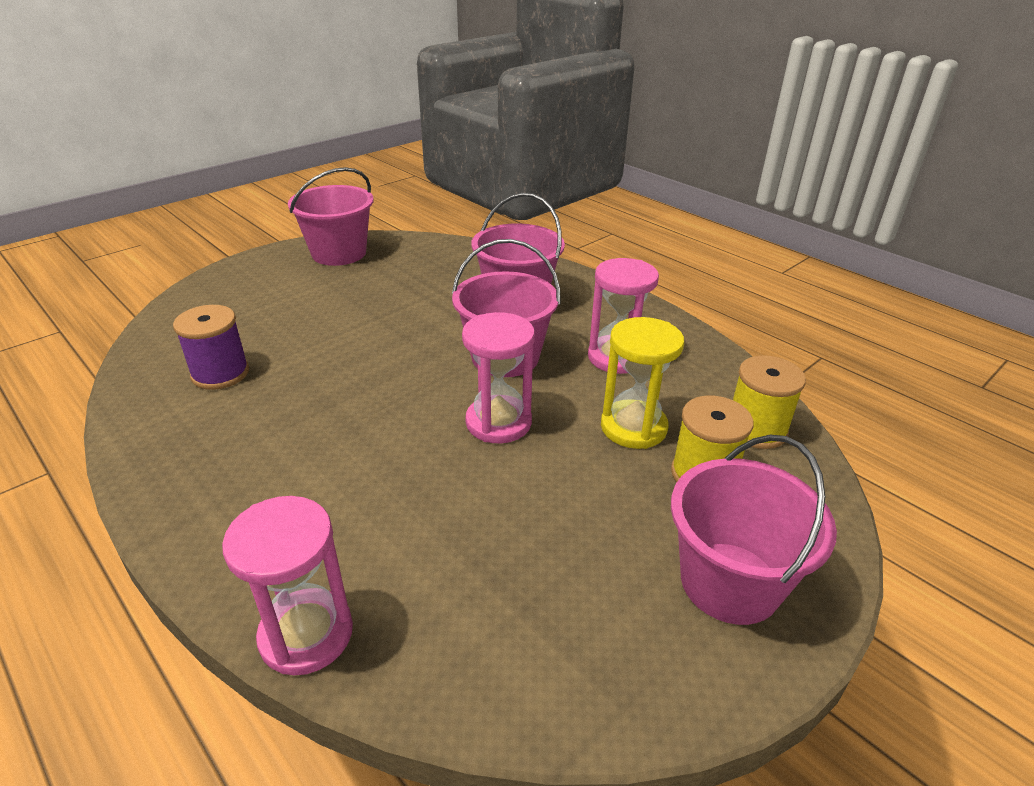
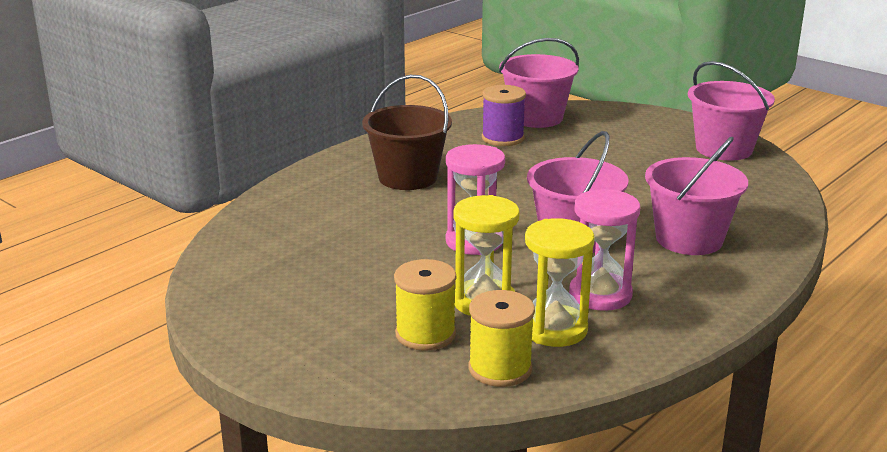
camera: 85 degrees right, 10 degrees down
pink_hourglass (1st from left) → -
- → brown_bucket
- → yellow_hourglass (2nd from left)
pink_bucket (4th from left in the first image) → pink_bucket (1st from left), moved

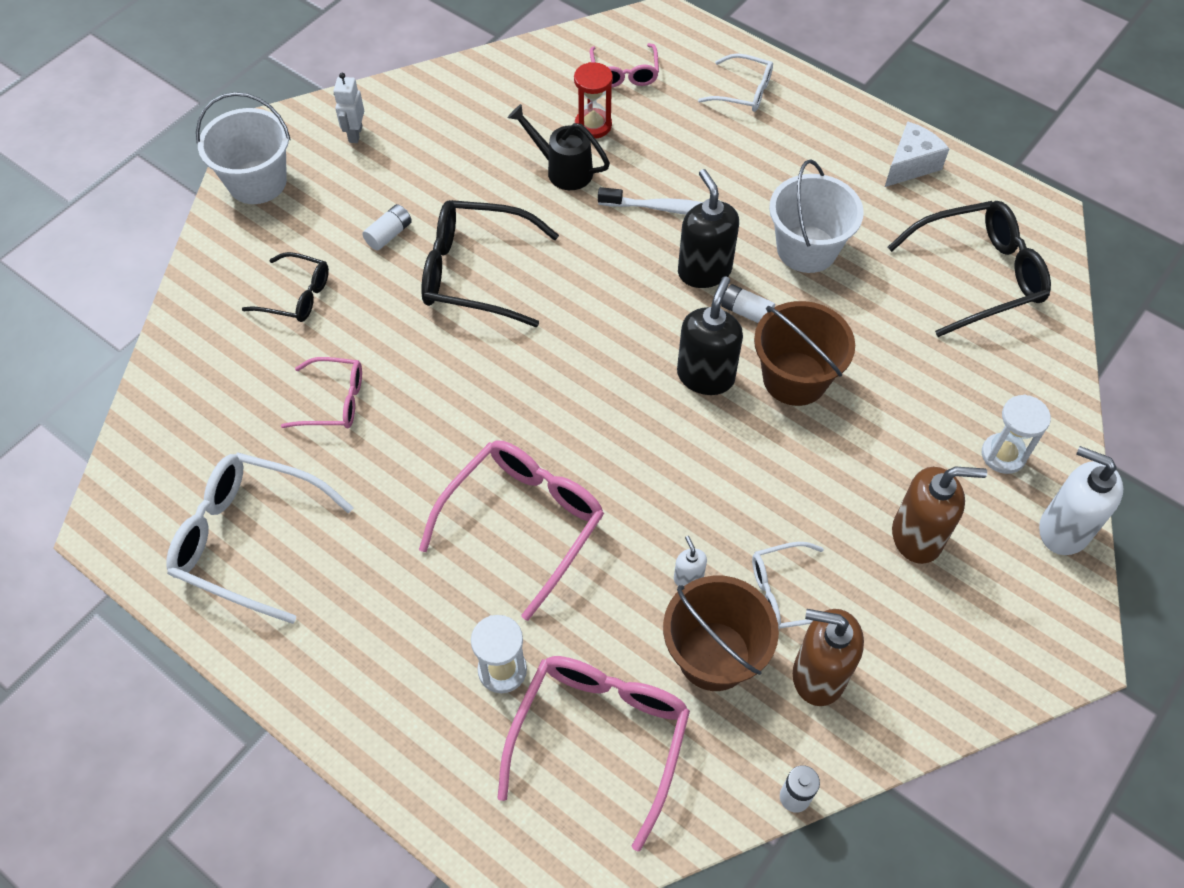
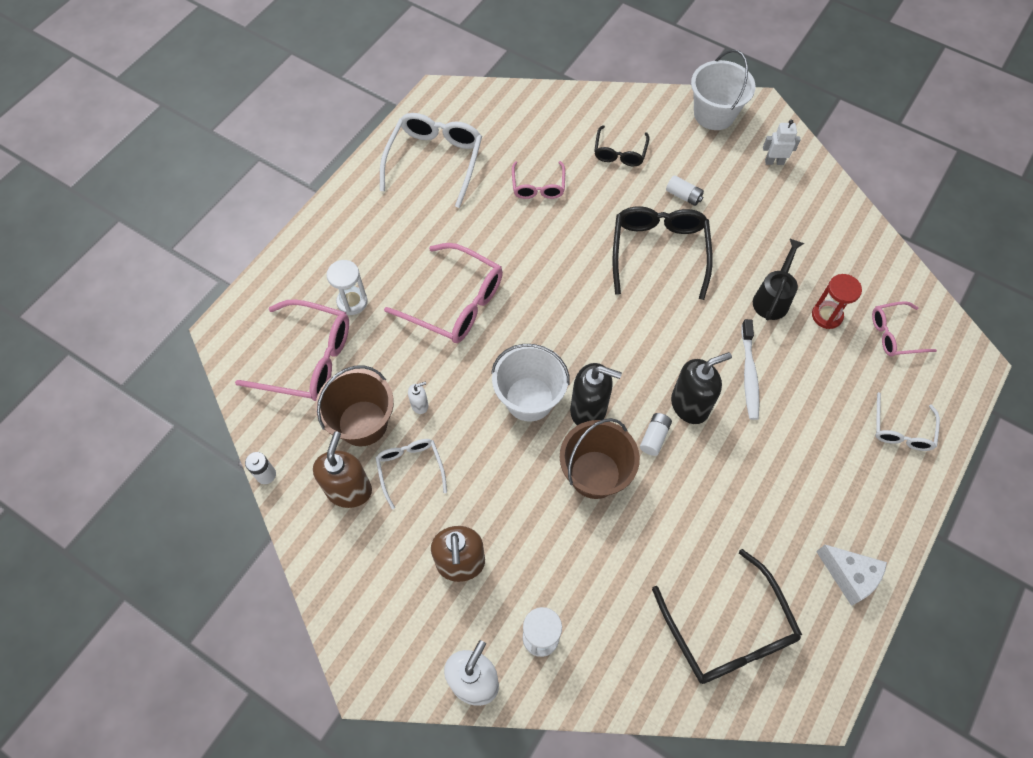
camera: 85 degrees right, 5 degrees up
white_bucket (2nd from left in the first image) → white_bucket (1st from left), moved

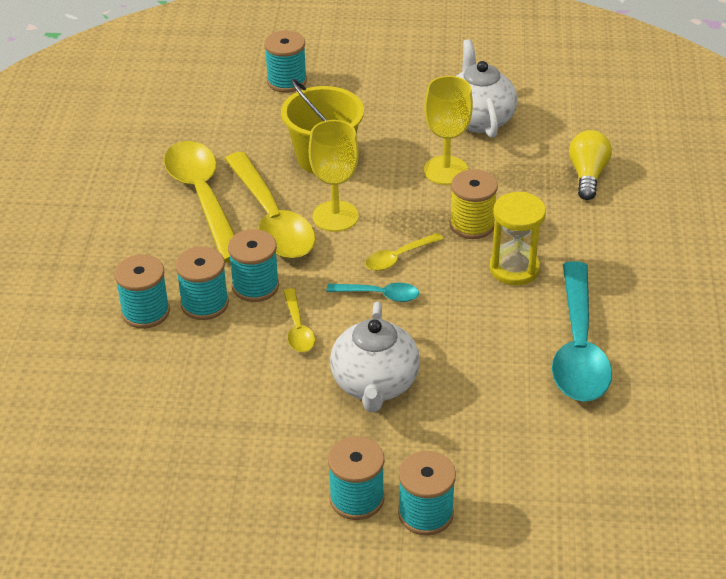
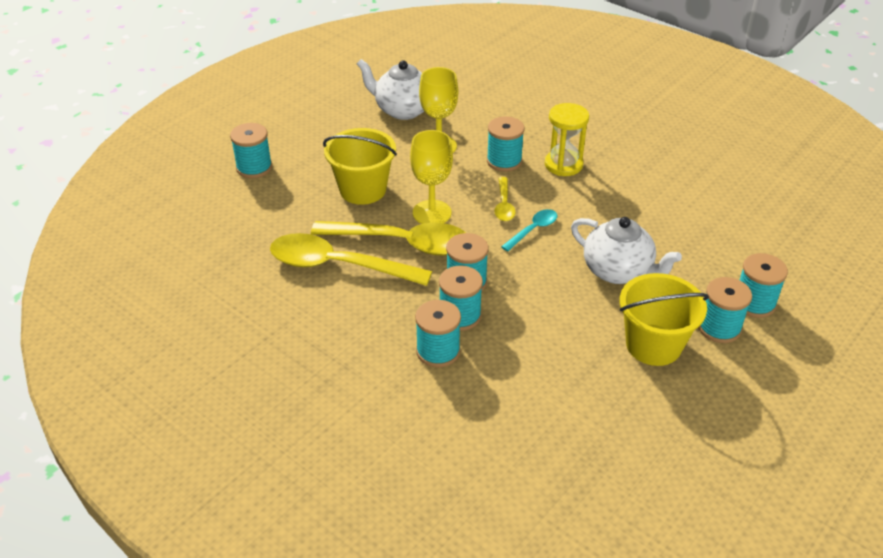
camera: 55 degrees left, 0 degrees up
yellow_spoon (3rd from left) → -
turquoise_spoon (2nd from left) → -
yellow_light_bulb → -
- → yellow_bucket (2nd from left)
yellow_spool → turquoise_spool (5th from left)

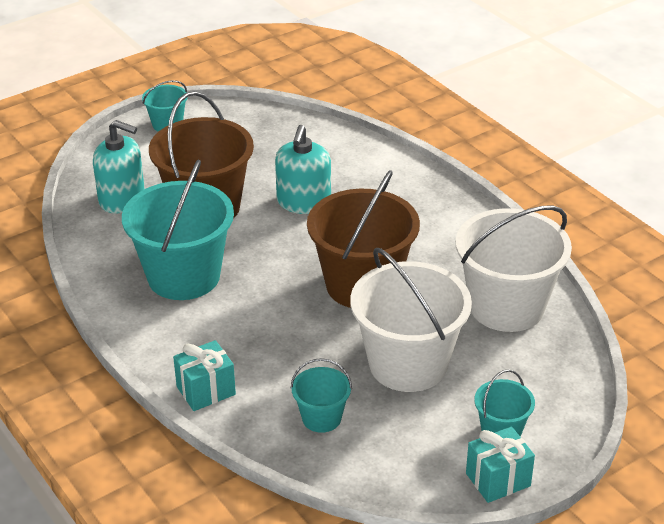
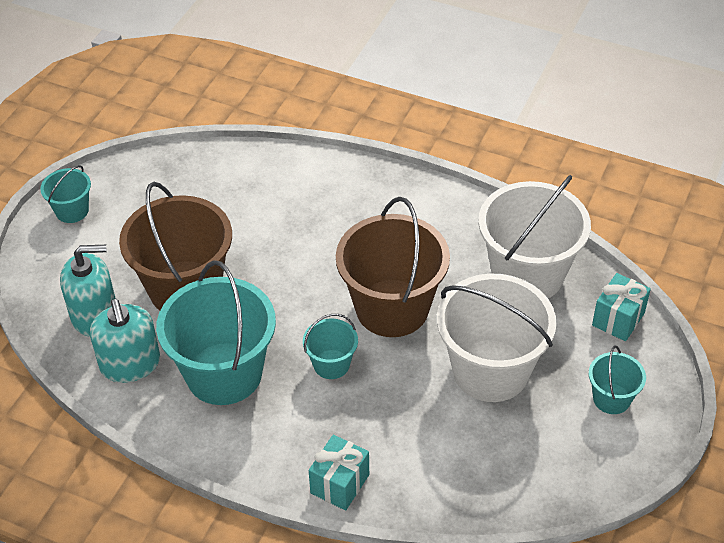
camera: 30 degrees left, 10 degrees up
turquoise_soap_dispenser (2nd from left), moved
turquoise_bucket (3rd from left), moved
turquoise_gift (2nd from left), moved

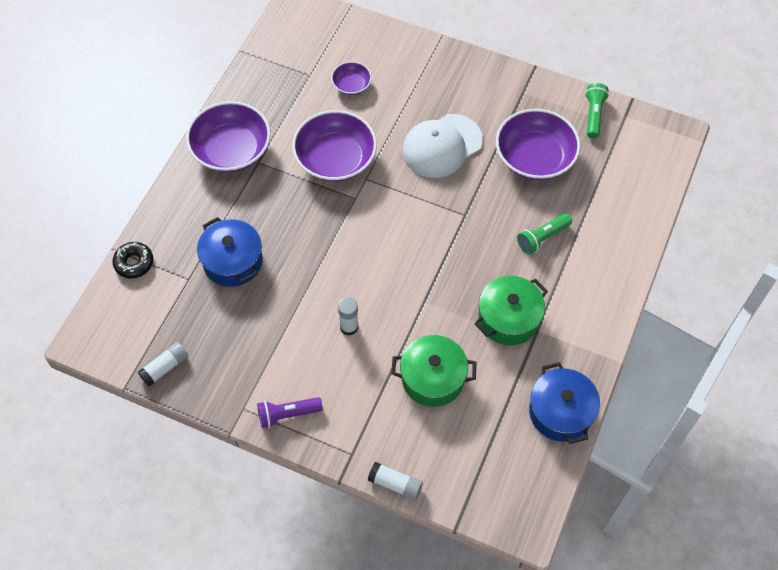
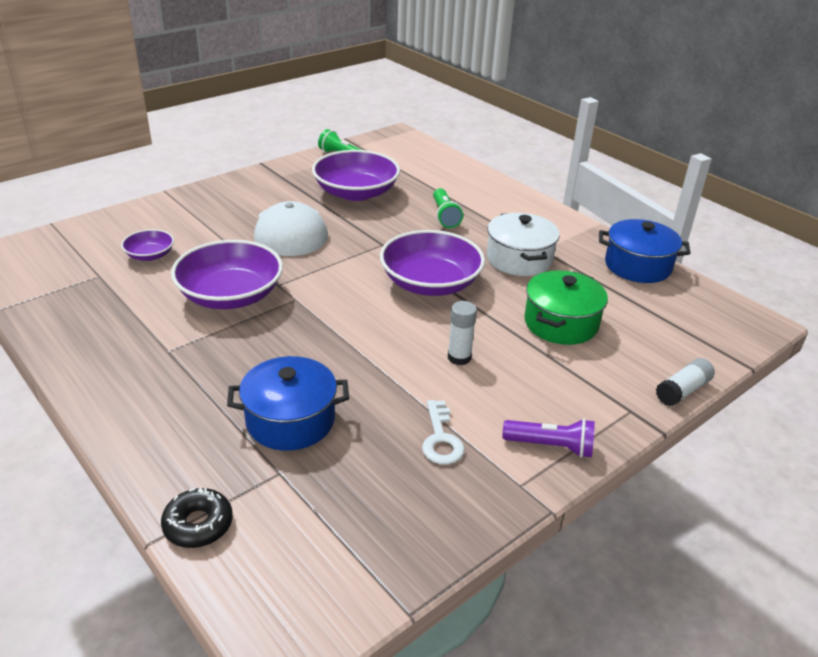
camera: 65 degrees left, 25 degrees down
white_glue_stick (1st from left) → -
- → white_key
purple_bowl (1st from left in the first image) → purple_bowl (4th from left), moved
green_pot (2nd from left) → white_pot
purple_flashlight, 90 degrees counterclockwise

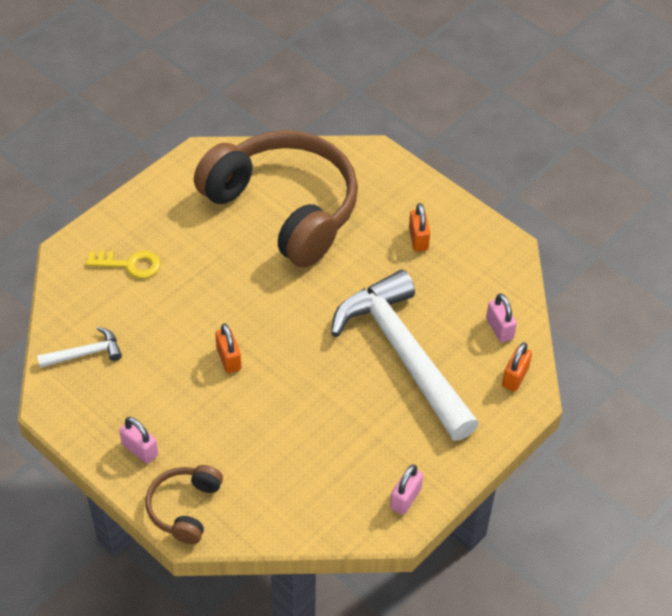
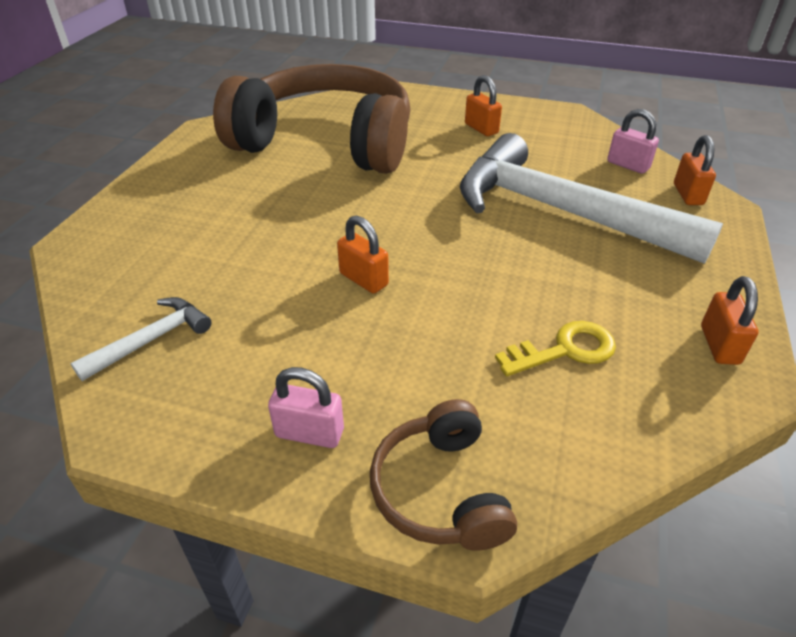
camera: 25 degrees left, 10 degrees down
yellow_key, moved
pink_padlock (2nd from left) → orange_padlock (4th from left)

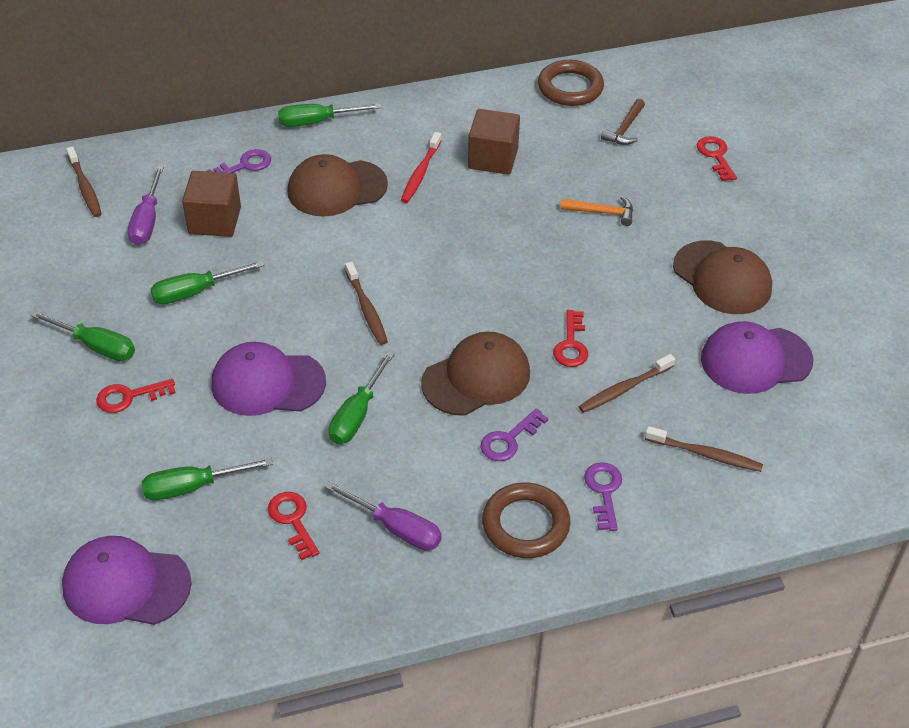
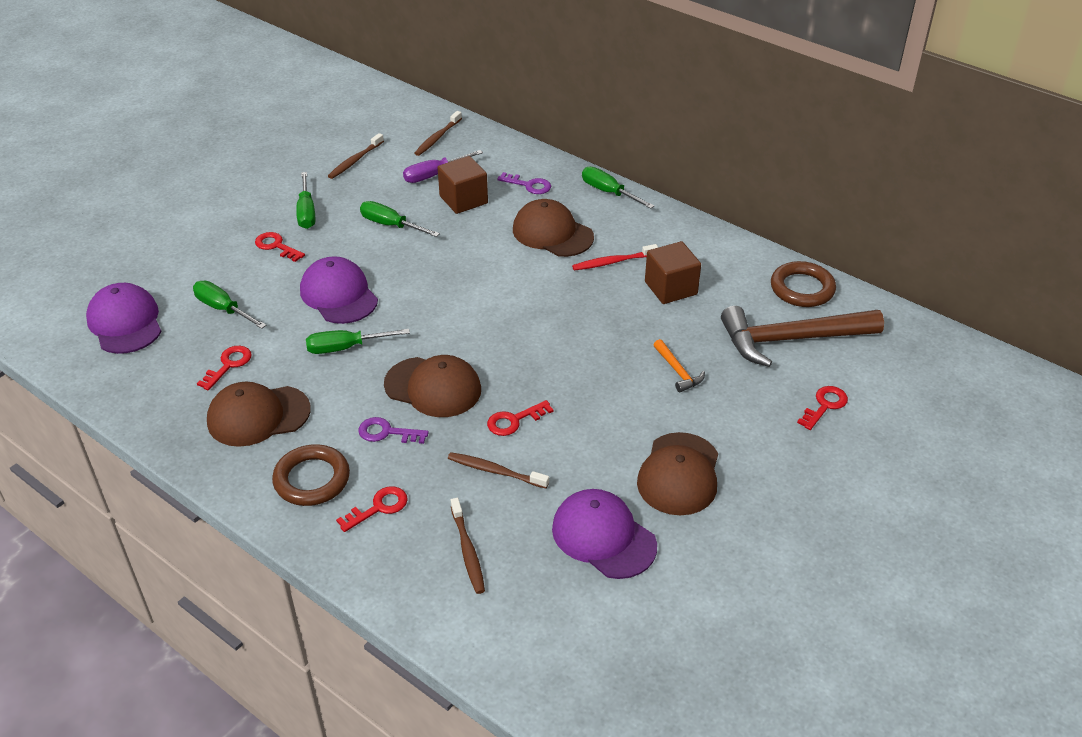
camera: 55 degrees right, 5 degrees down
brown_toothbrush (2nd from left in the first image) → brown_toothbrush (1st from left), moved
purple_screwdriver (2nd from left) → brown_cap (1st from left)
purple_key (3rd from left) → red_key (3rd from left)
brown_hammer, x2.30

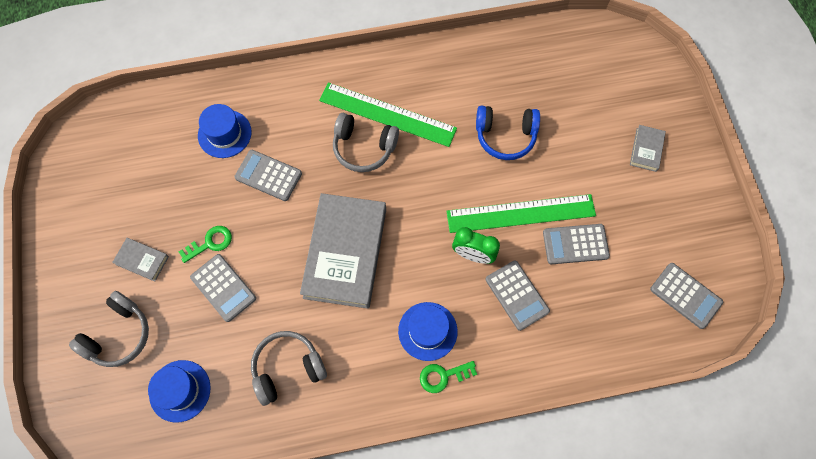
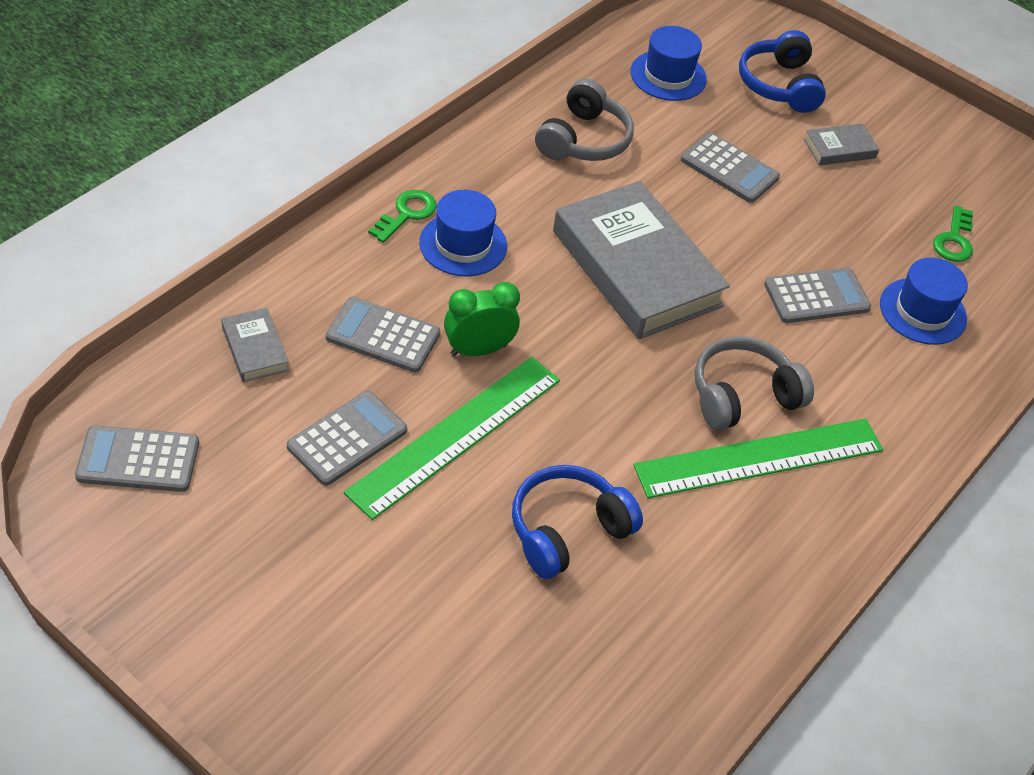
camera: 135 degrees right, 20 degrees down
green_key (1st from left in the first image) → green_key (2nd from left), moved
grey_book (3rd from left in the first image) → grey_book (1st from left), moved
grey_headphones (1st from left) → blue_headphones (2nd from left)
grey_calculator (1st from left in the first image) → grey_calculator (4th from left), 150 degrees counterclockwise

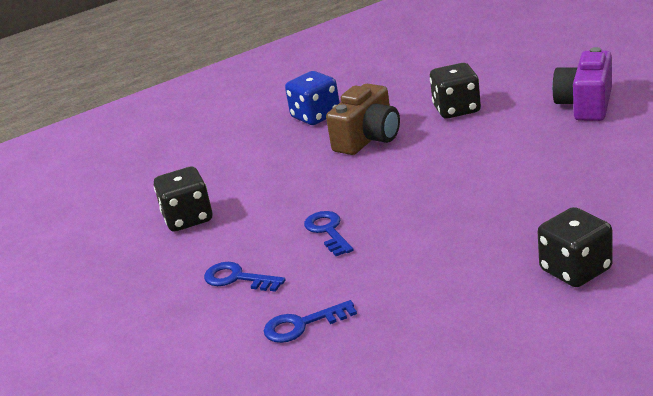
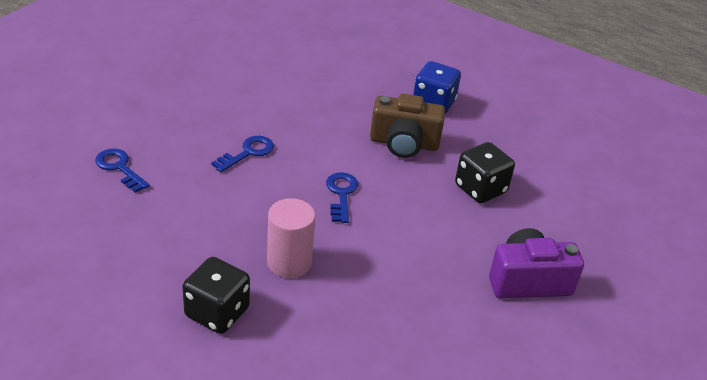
camera: 55 degrees right, 10 degrees up
black_dice (1st from left) → -
- → pink_cylinder
blue_key (1st from left in the first image) → blue_key (3rd from left), moved

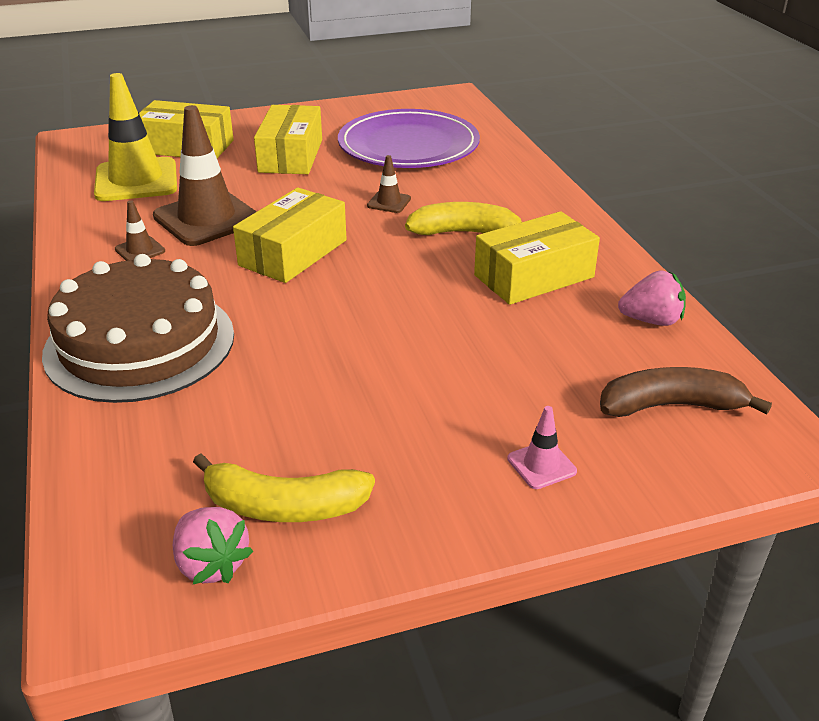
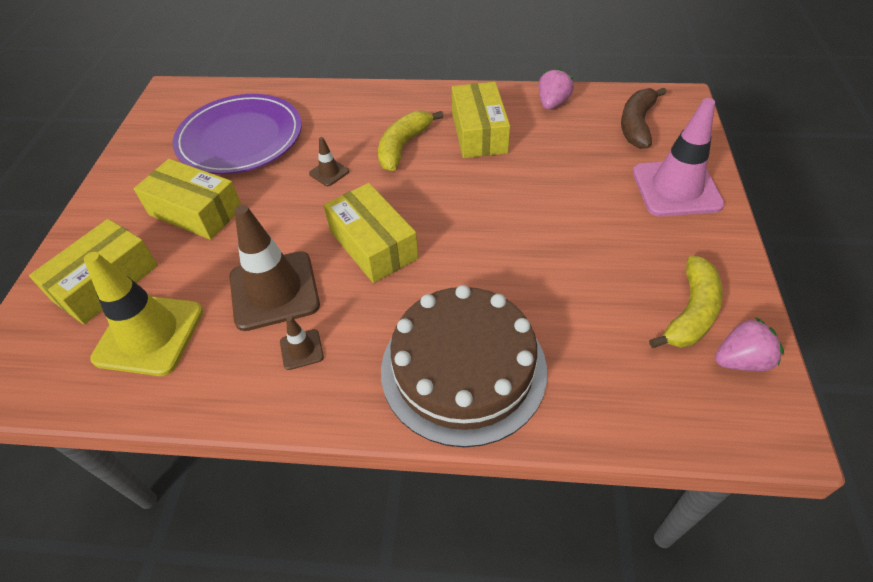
camera: 65 degrees left, 15 degrees up
pink_traffic_cone, x2.25

